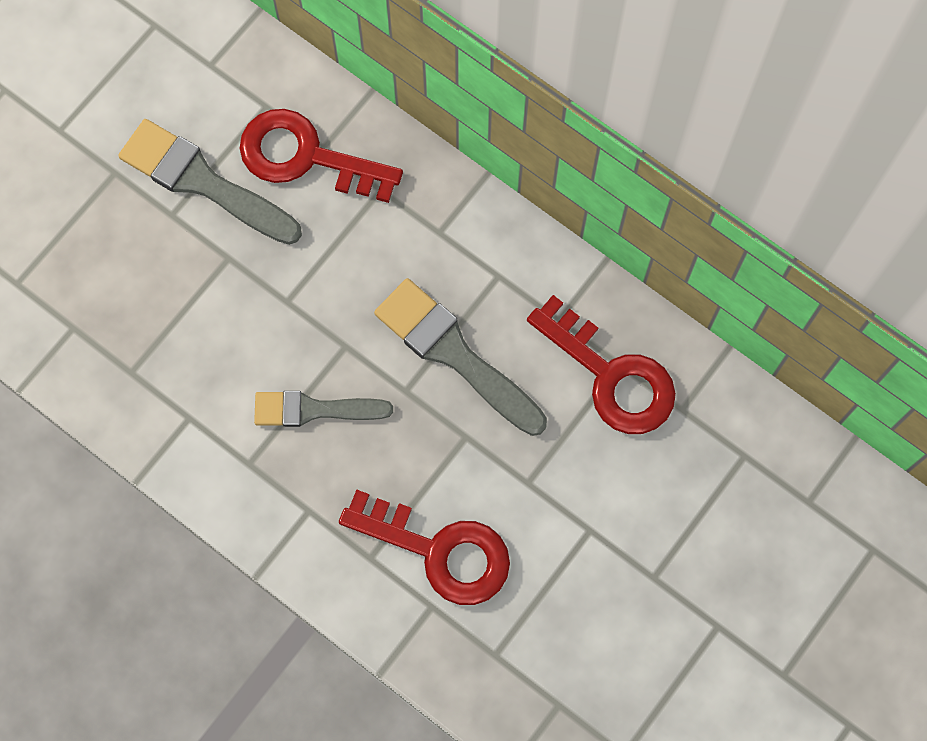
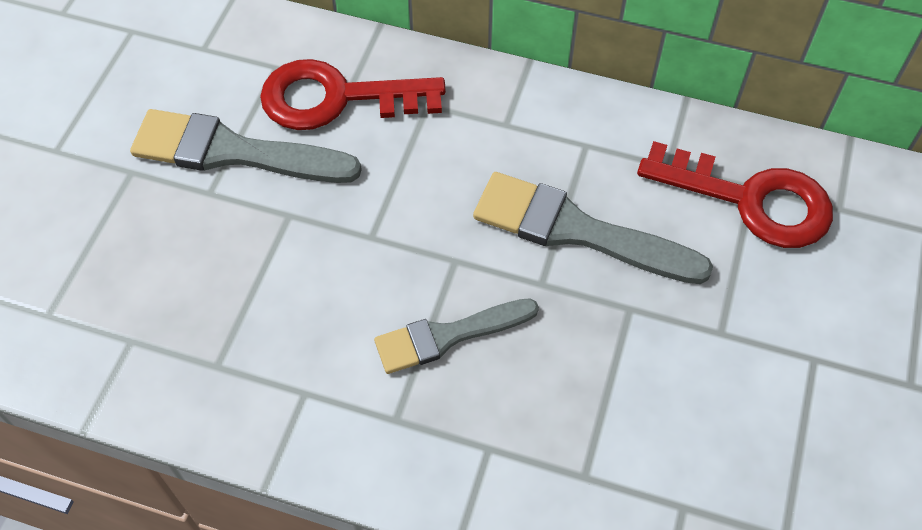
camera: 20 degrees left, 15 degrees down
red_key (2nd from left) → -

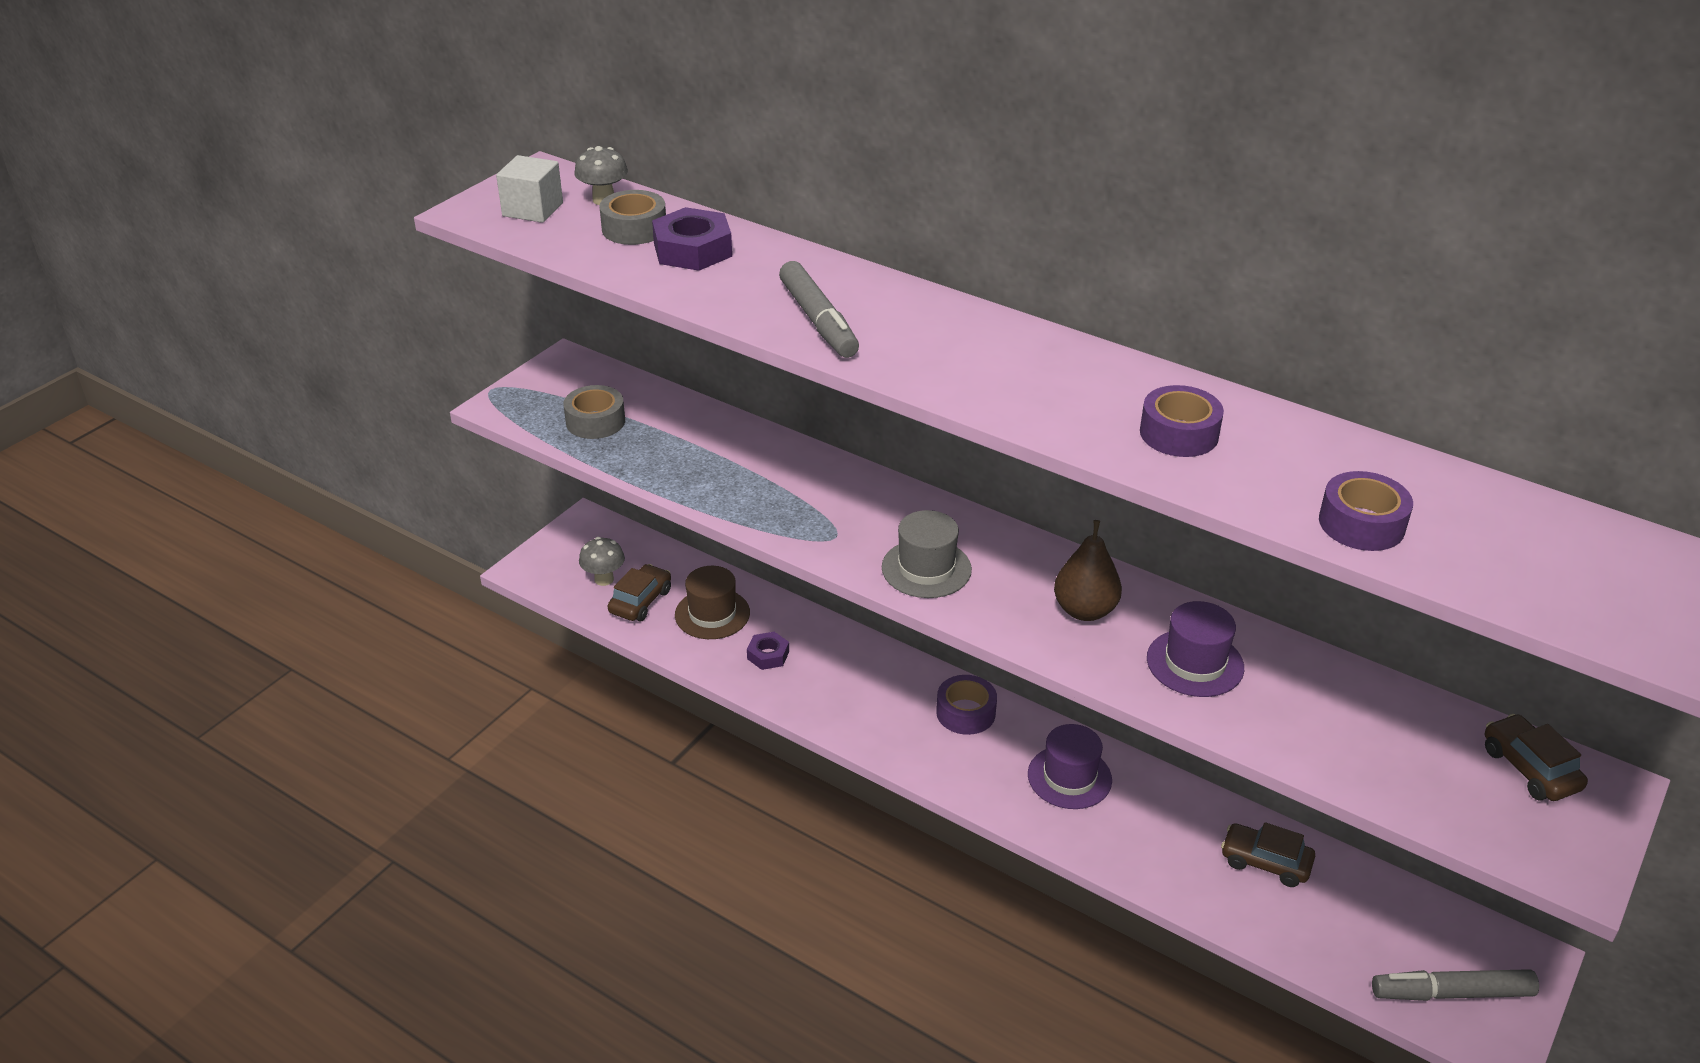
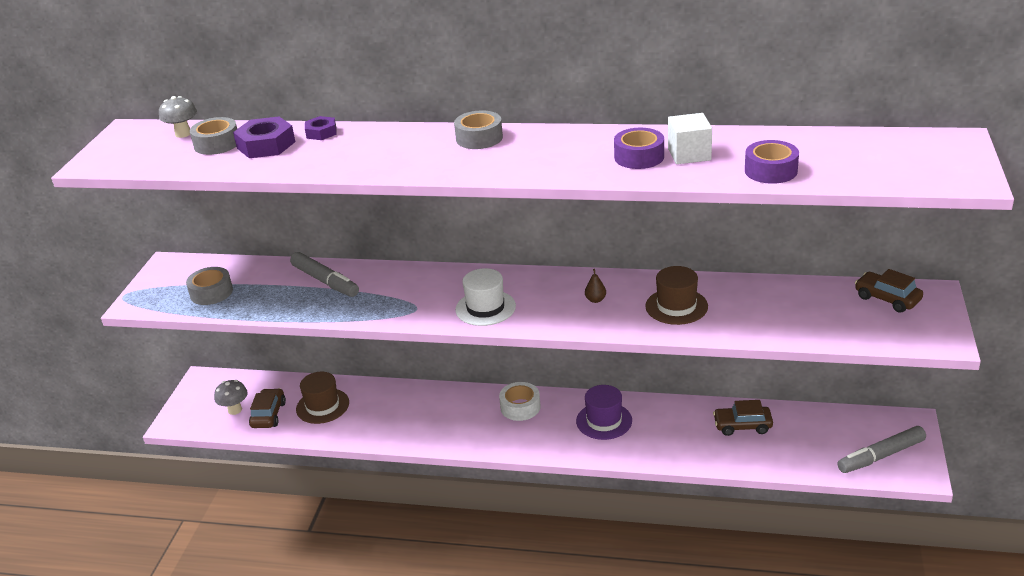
camera: 20 degrees left, 5 degrees down
- → grey_tape (3rd from left)
white_cube, moved
purple_nut (2nd from left), moved
grey_marker (1st from left), moved
grey_hat → white_hat
purple_tape (1st from left) → white_tape
purple_hat (2nd from left) → brown_hat (2nd from left)
brown_pear, x0.50

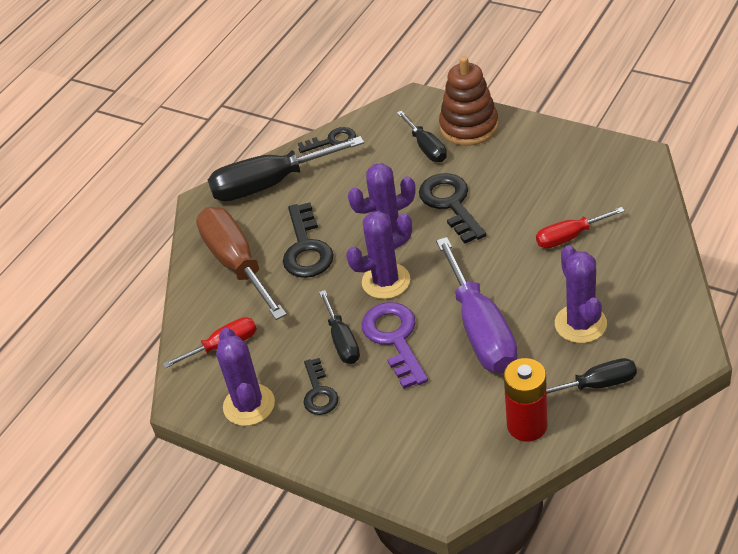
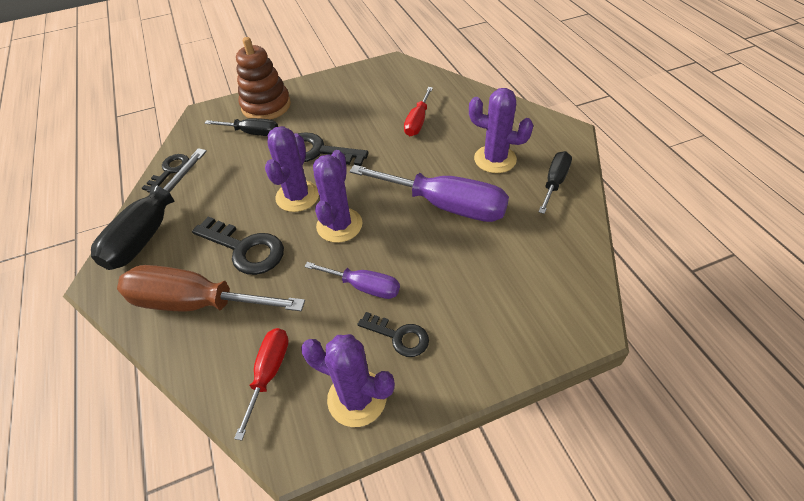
camera: 55 degrees left, 5 degrees up
purple_key → -
red_battery → -
black_screwdriver (2nd from left) → purple_screwdriver (1st from left)

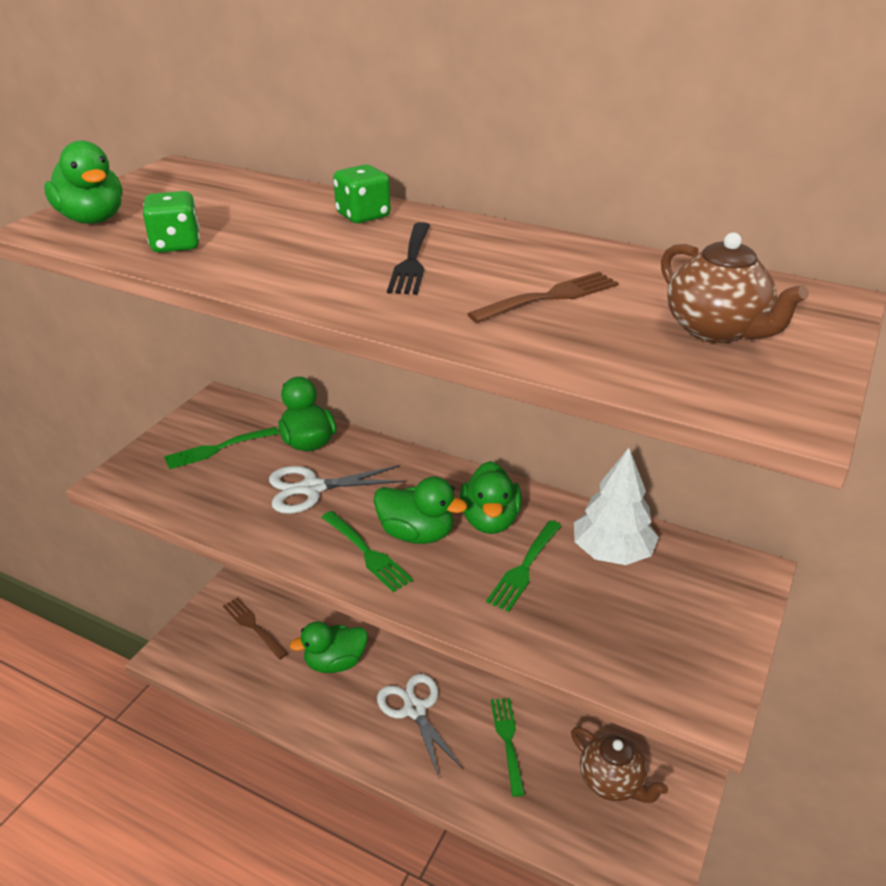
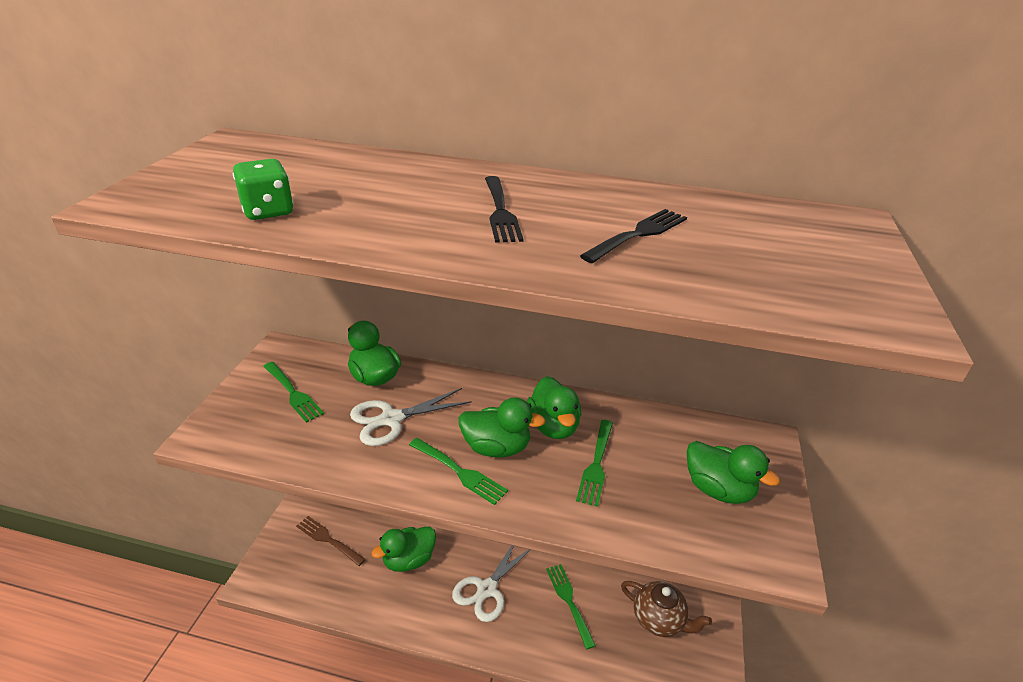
camera: 15 degrees left, 0 degrees up
green_dice (2nd from left) → -
white_tree → -
brown_teapot (2nd from left) → -
green_duck (1st from left in the first image) → green_duck (5th from left), moved
brown_fork (2nd from left) → black_fork (2nd from left)
green_fork (1st from left), 90 degrees counterclockwise
white_scissors (2nd from left), 105 degrees counterclockwise

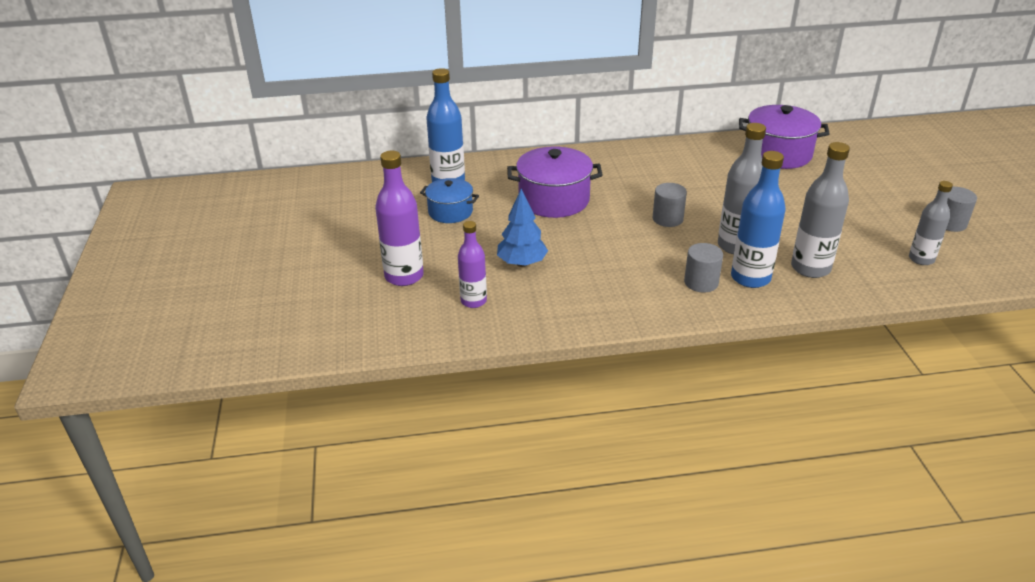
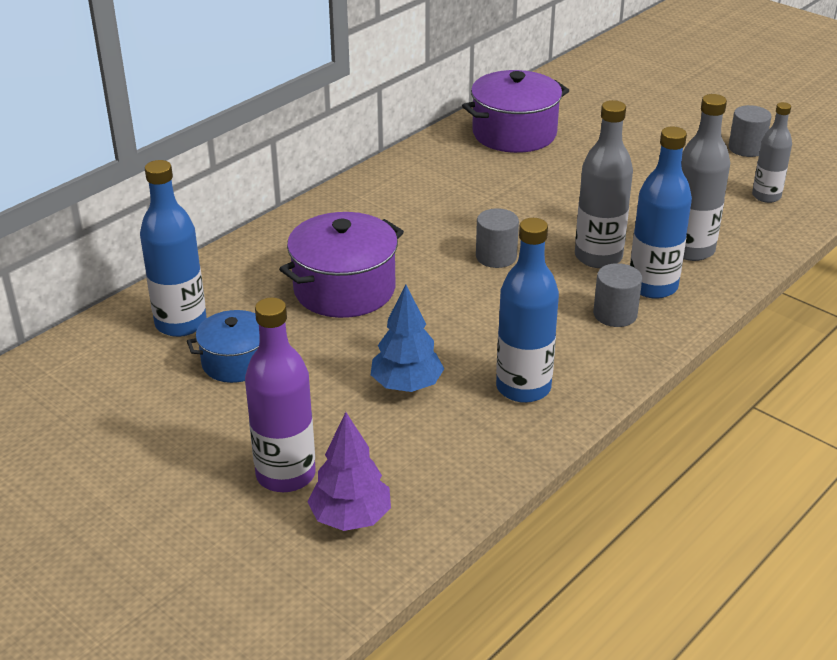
camera: 40 degrees left, 0 degrees up
purple_bottle (2nd from left) → -
- → purple_tree
- → blue_bottle (2nd from left)

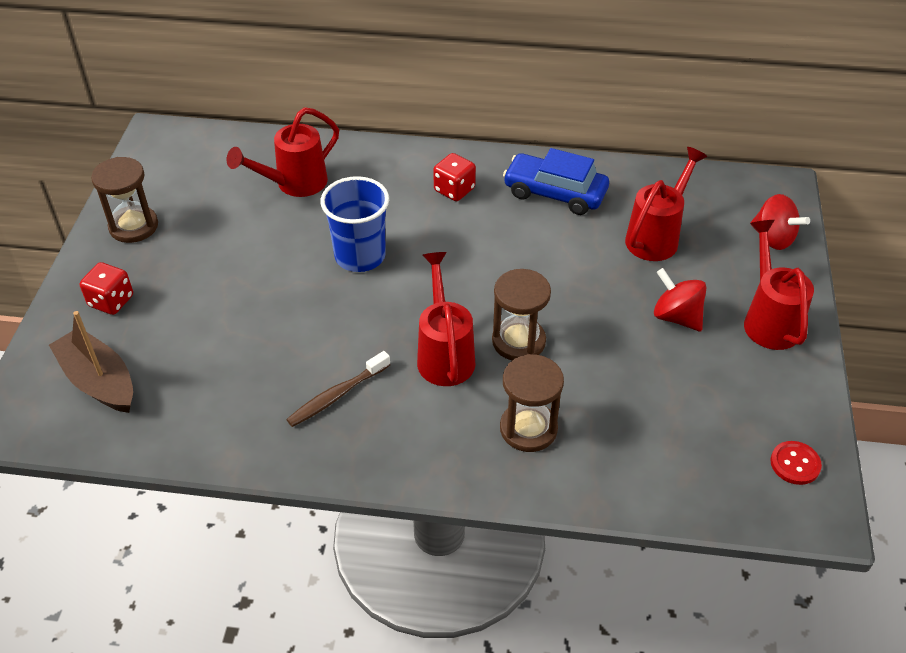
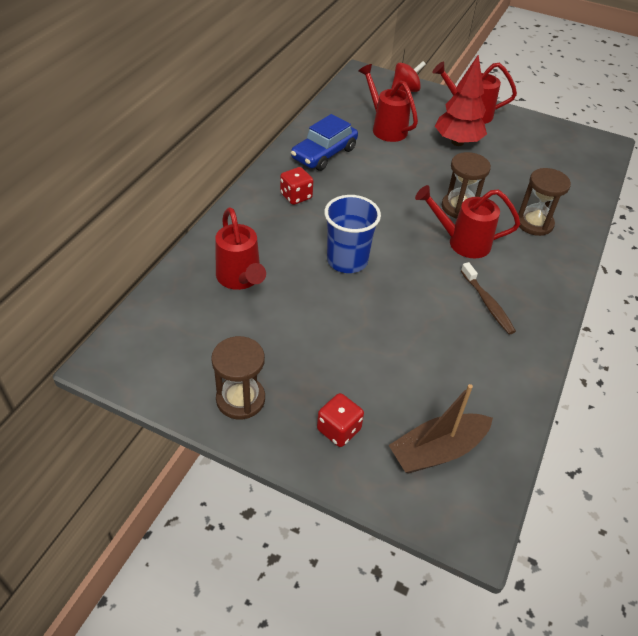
camera: 75 degrees left, 0 degrees up
red_button → -
red_spinning_top (1st from left) → red_tree

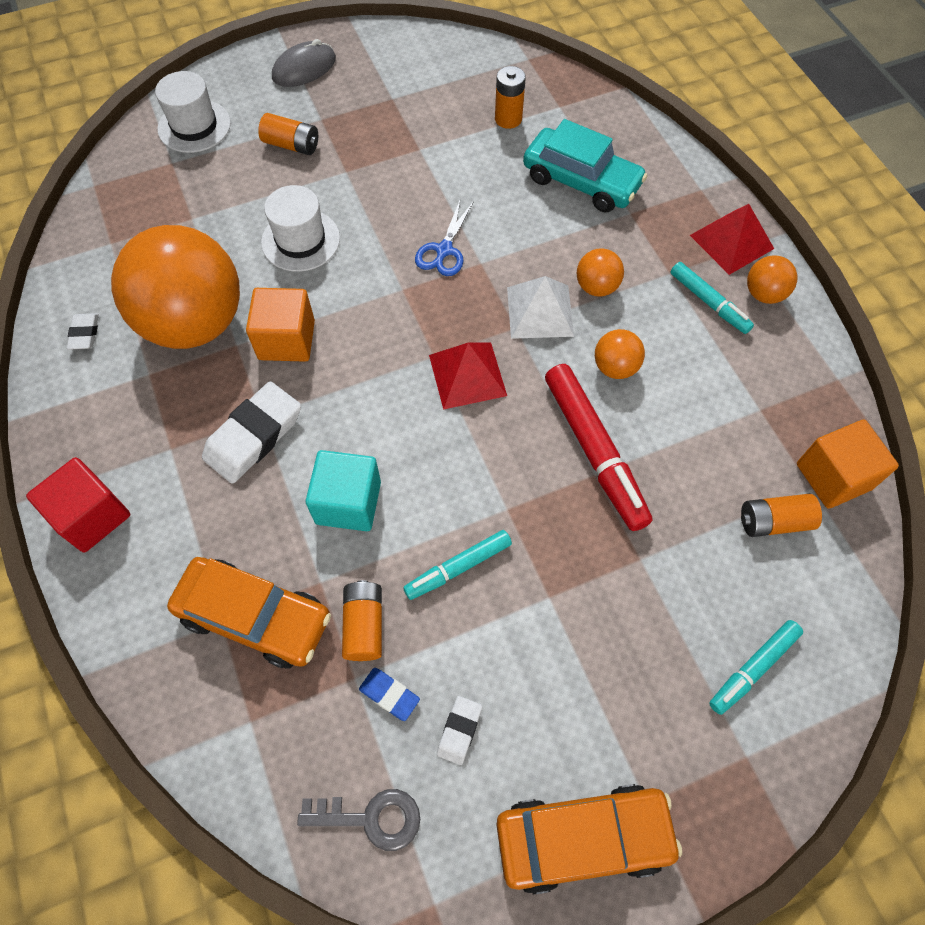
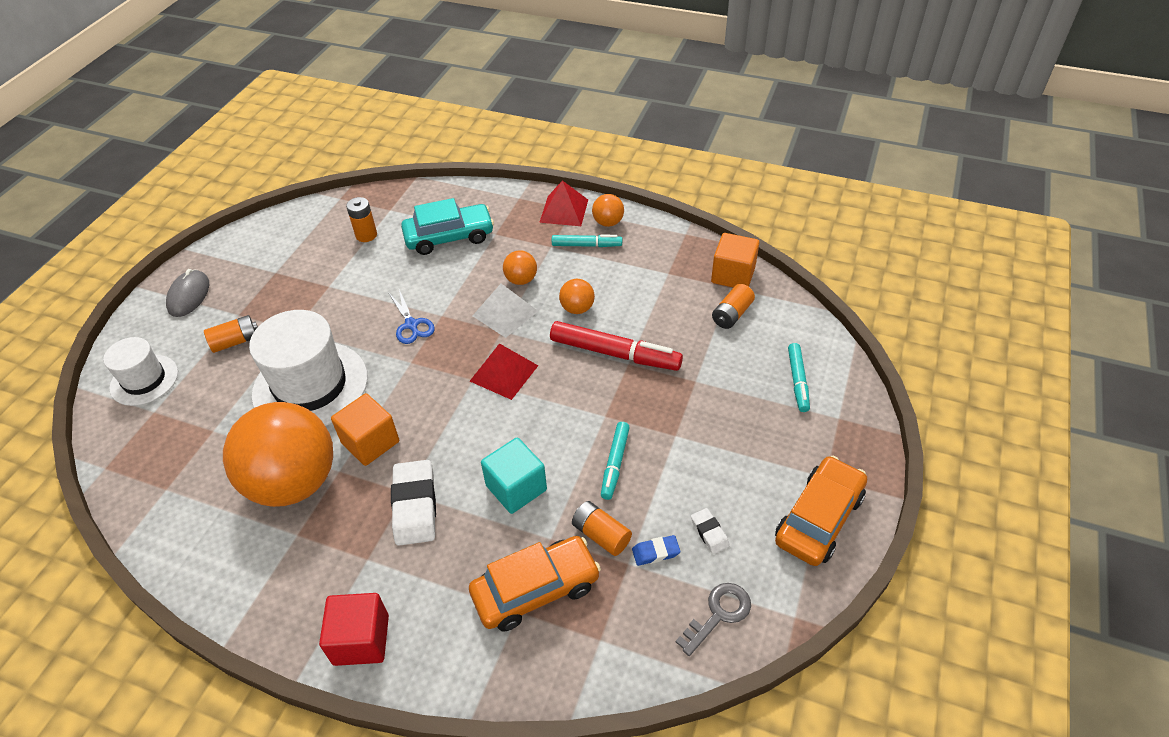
camera: 45 degrees left, 15 degrees down
white_eraser (1st from left) → -
white_hat (2nd from left), x1.72

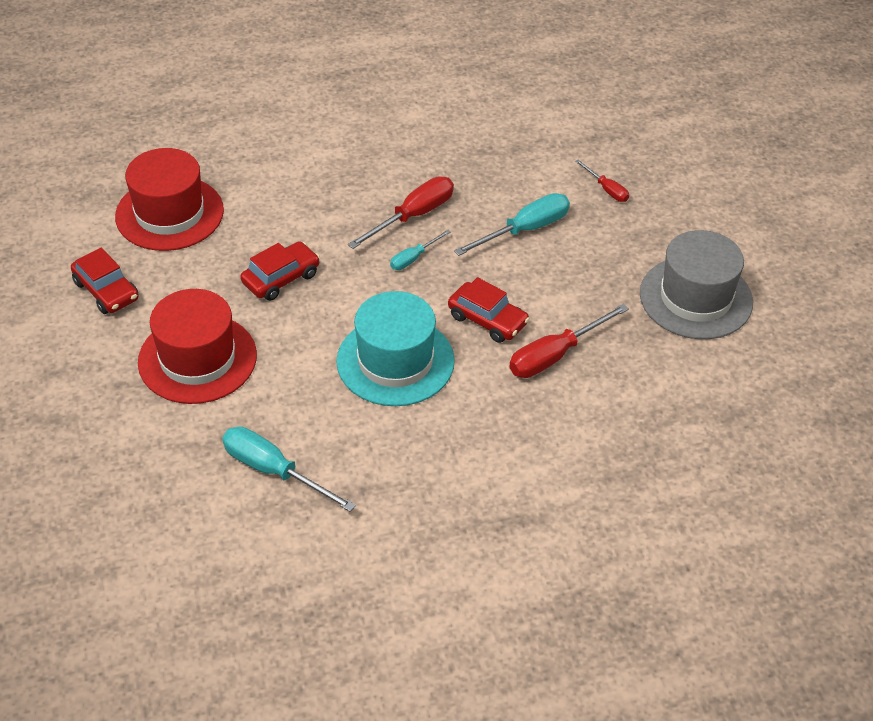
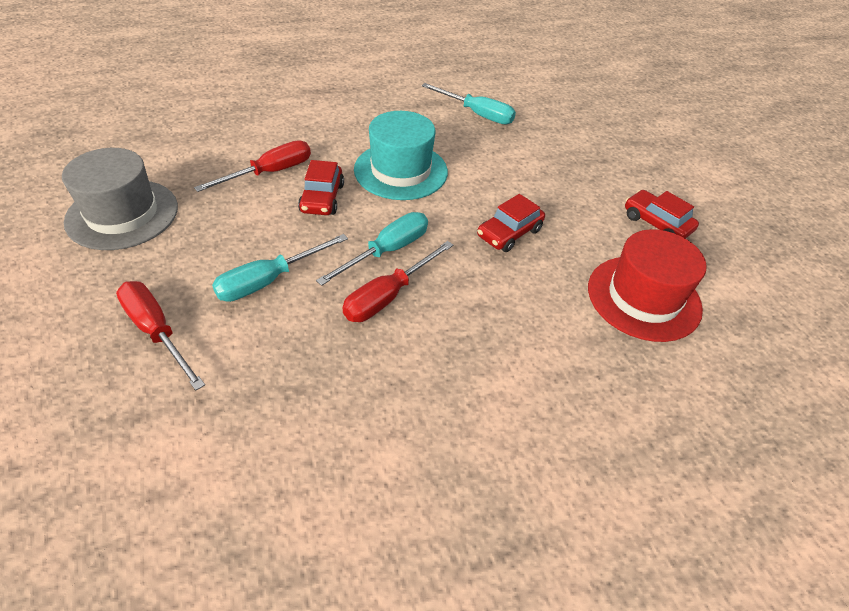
camera: 175 degrees right, 0 degrees up
red_hat (2nd from left) → -
red_car (3rd from left in the first image) → red_car (1st from left), 120 degrees counterclockwise
turquoise_screwdriver (2nd from left), x1.80
red_screwdriver (3rd from left in the first image) → red_screwdriver (1st from left), x1.80

